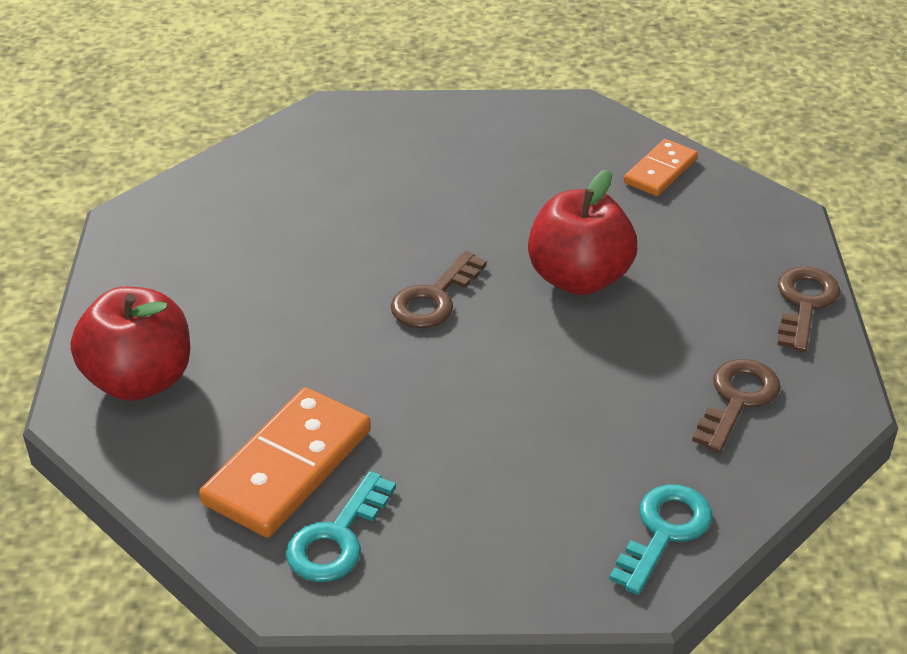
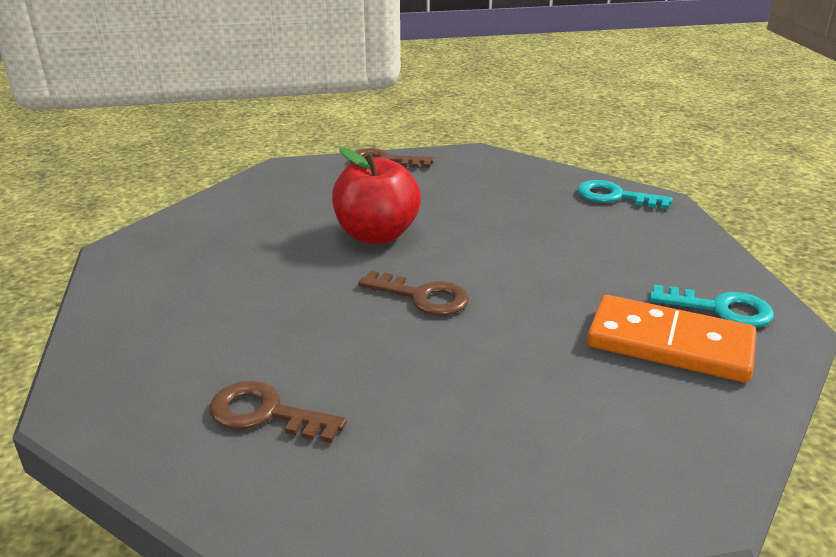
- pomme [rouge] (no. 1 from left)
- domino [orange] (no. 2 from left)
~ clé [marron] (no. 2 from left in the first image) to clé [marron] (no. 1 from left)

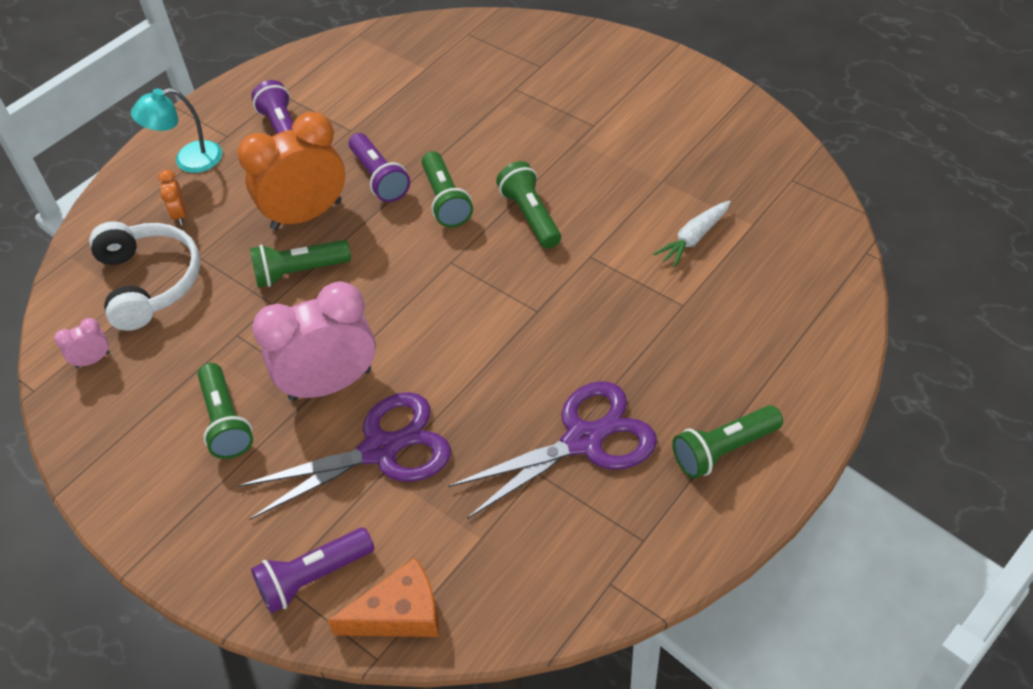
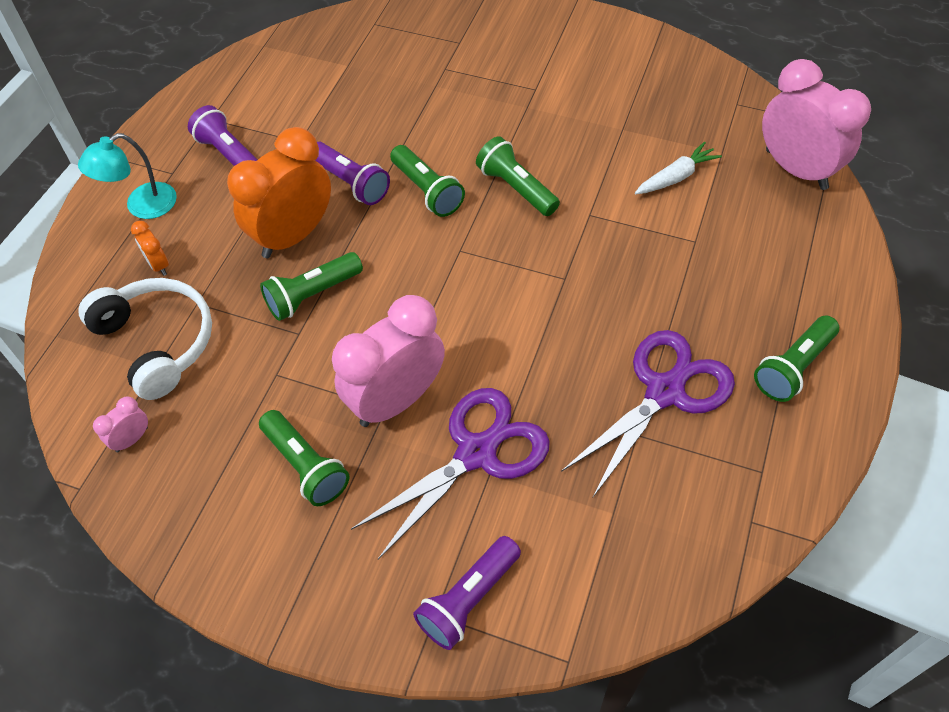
- fromage [orange]
~ carotte [blanc] 150 degrees counterclockwise
+ réveil [rose] (no. 3 from left)

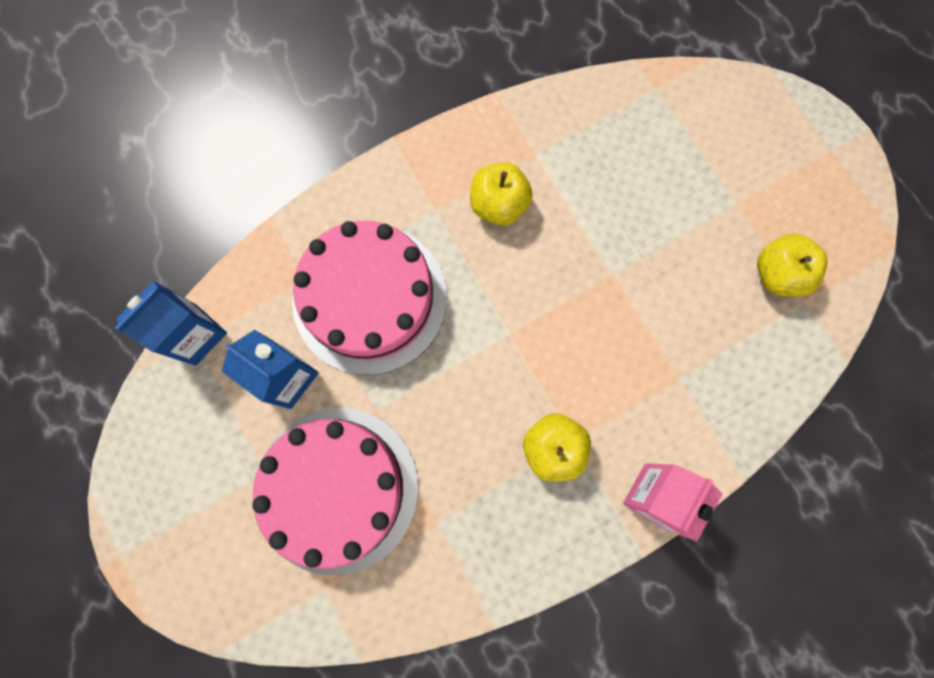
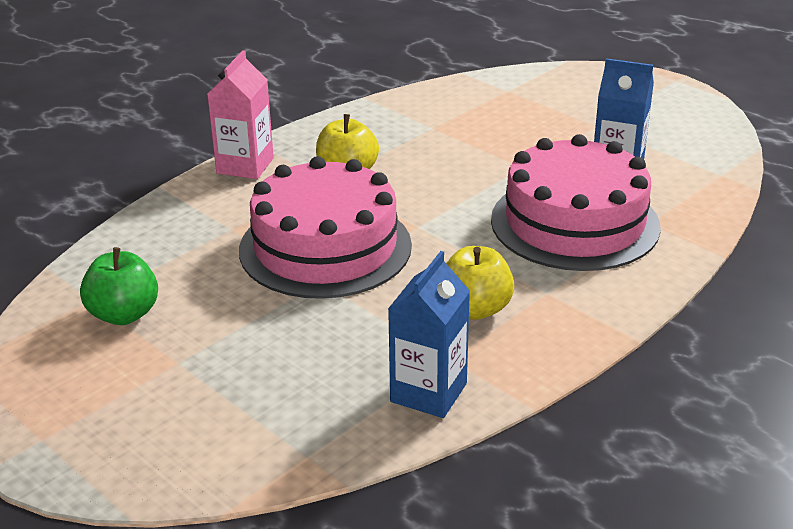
~ brique de lait [bleu] (no. 1 from left)
~ gâteau [rose] (no. 1 from left)
~ pomme [jaune] (no. 3 from left) to pomme [vert]

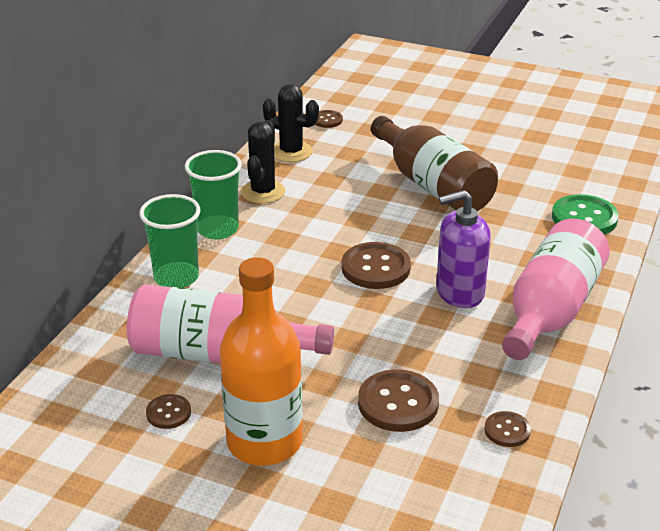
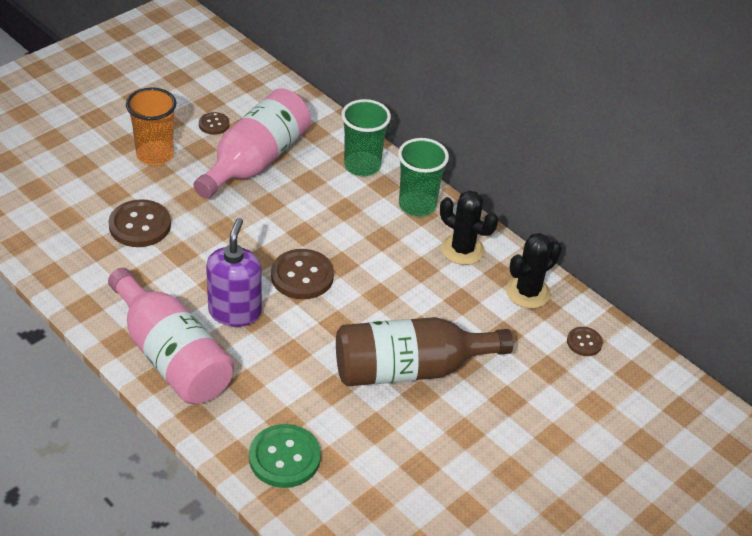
~ bouteille [orange] to gobelet [orange]
- bouton [marron] (no. 5 from left)

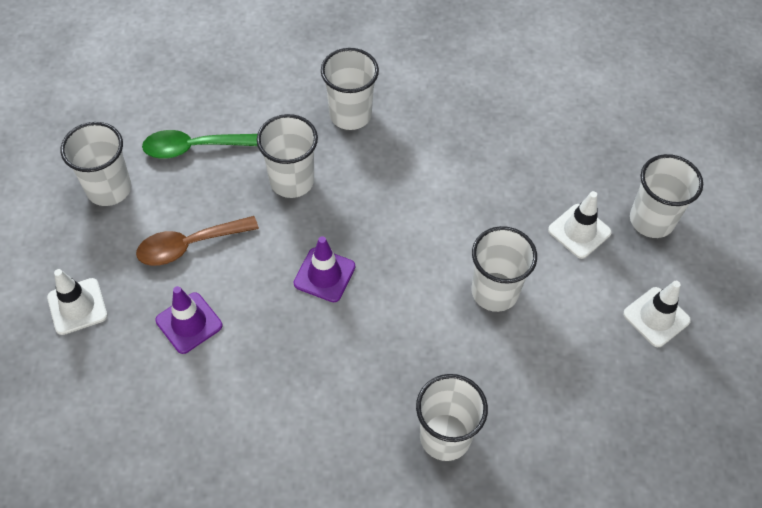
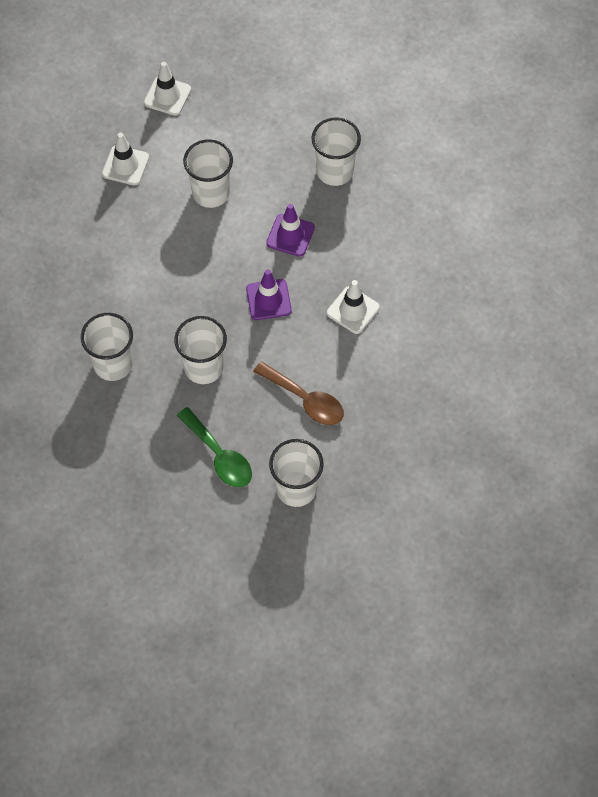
~ cône de chantier [blanc] (no. 1 from left in the first image) to cône de chantier [blanc] (no. 3 from left)
~ cône de chantier [violet] (no. 1 from left in the first image) to cône de chantier [violet] (no. 2 from left)
- gobelet [blanc] (no. 6 from left)

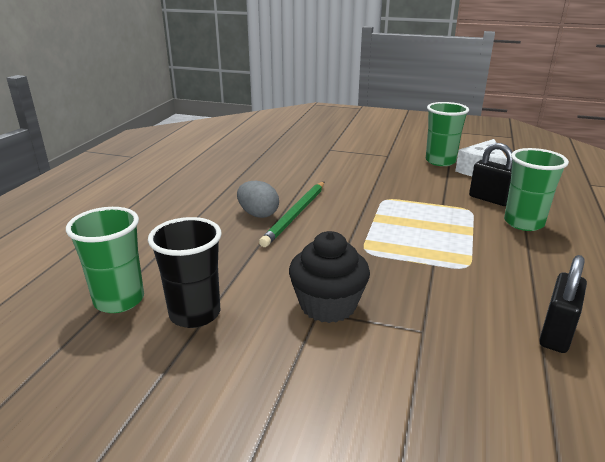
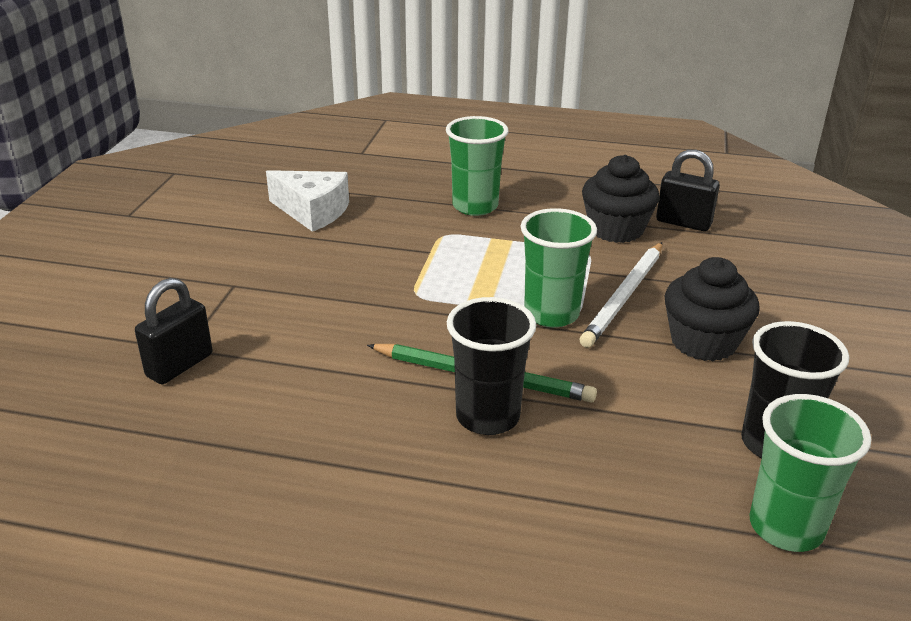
~ œuf [gris] to gobelet [noir] (no. 1 from left)
~ gobelet [vert] (no. 2 from left)
~ cadenas [noir] (no. 1 from left)
+ crayon [blanc]
+ muffin [noir] (no. 1 from left)

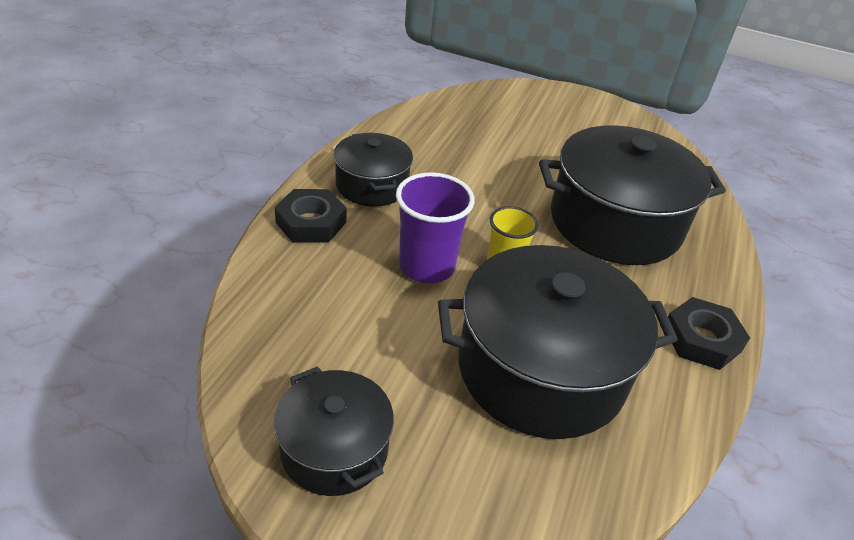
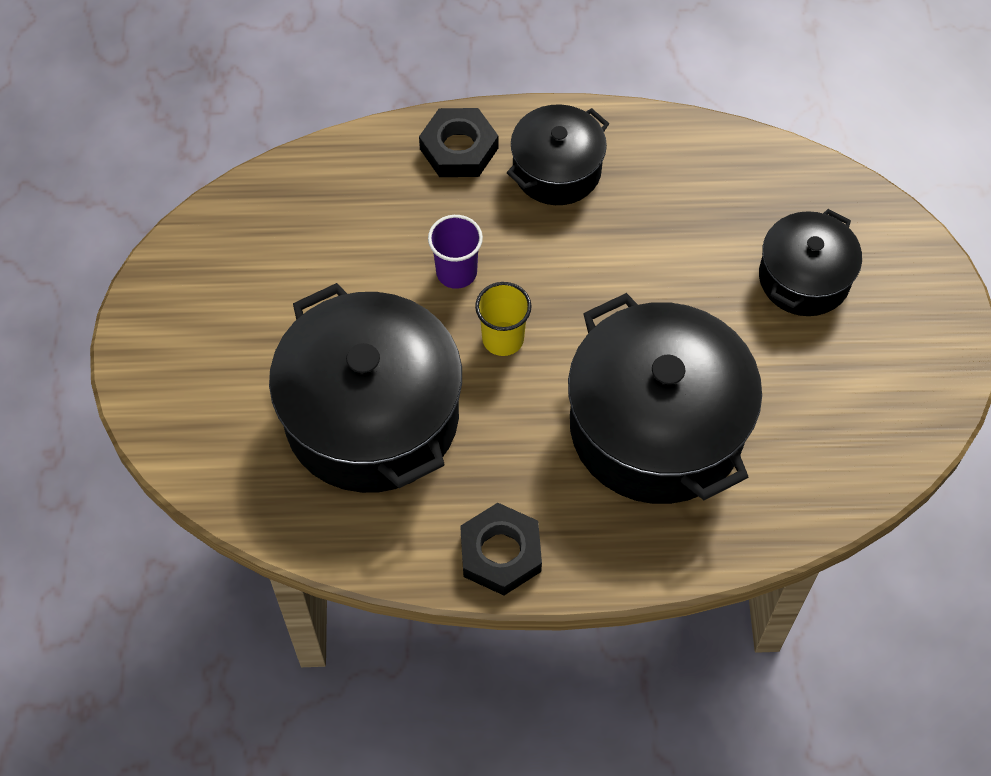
~ marmite [noir] (no. 1 from left in the first image) to marmite [noir] (no. 4 from left)
~ gobelet [violet] x0.65

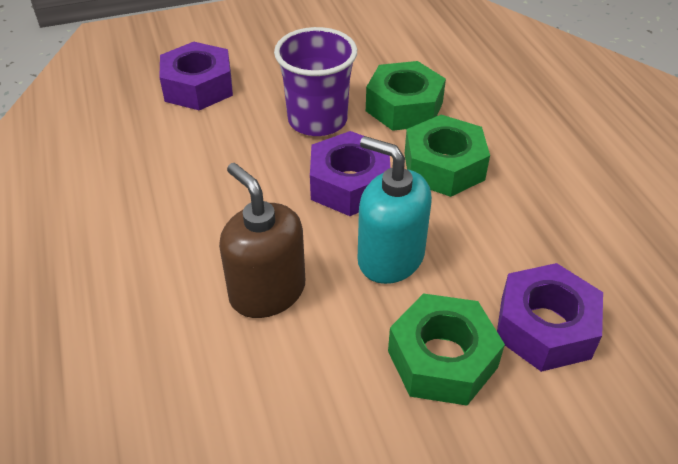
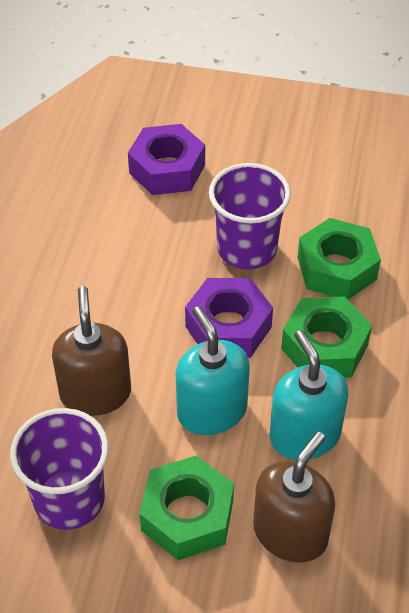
~ écrou [violet] (no. 3 from left) to distributeur de savon [marron] (no. 2 from left)
+ gobelet [violet] (no. 1 from left)
+ distributeur de savon [turquoise] (no. 2 from left)

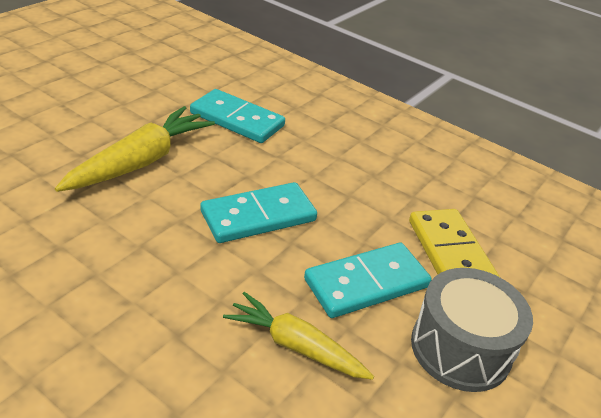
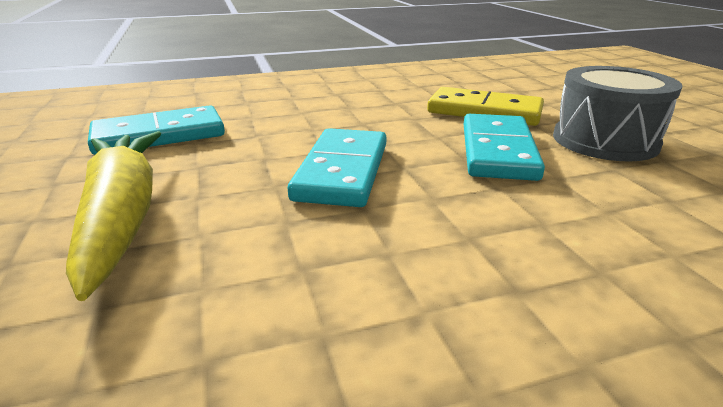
- carotte [jaune] (no. 2 from left)

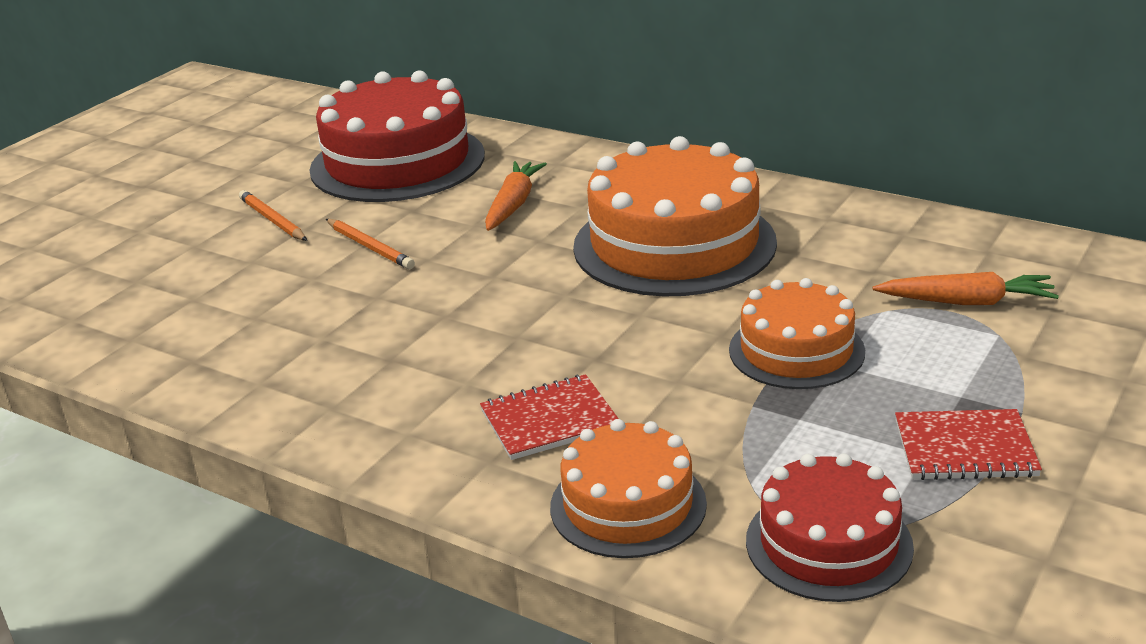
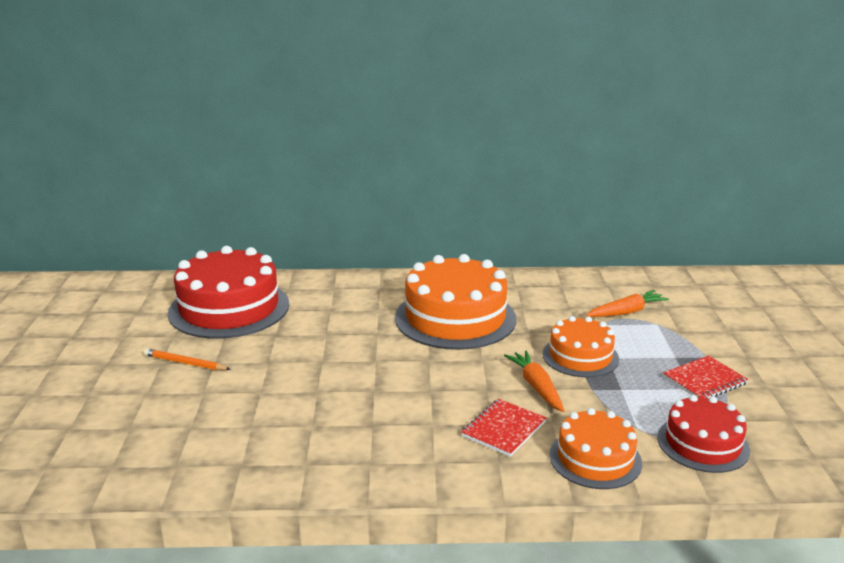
- crayon [orange] (no. 2 from left)
~ carotte [orange] (no. 1 from left)

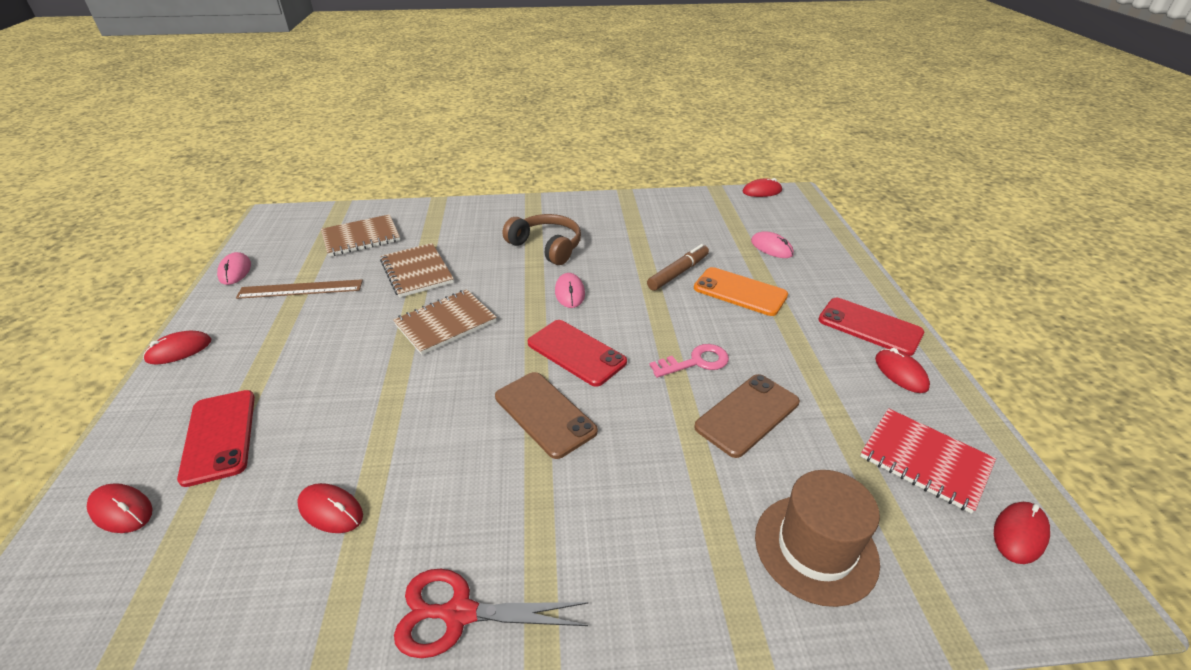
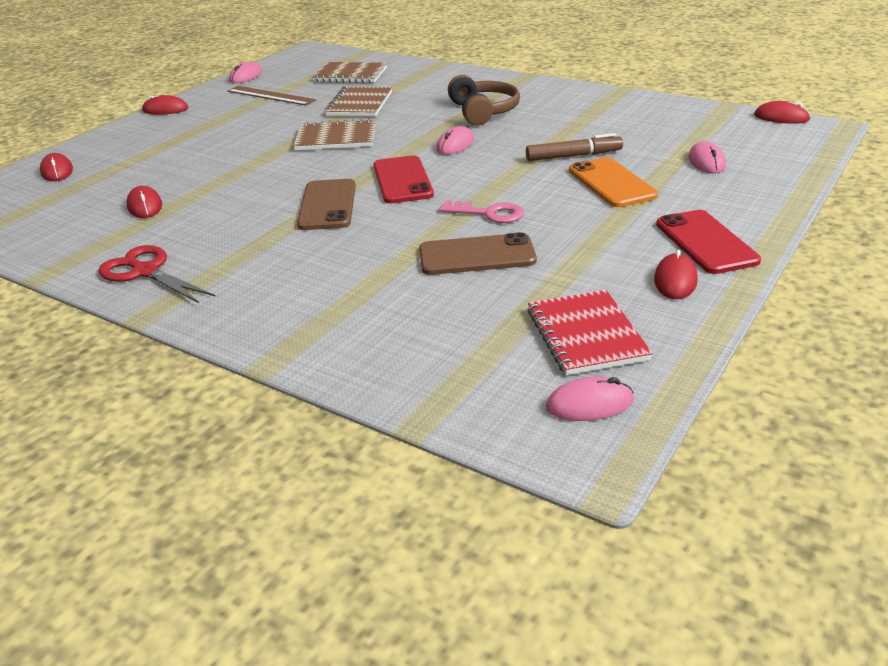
- téléphone [rouge] (no. 1 from left)
- chapeau [marron]
~ souris [rouge] (no. 6 from left) to souris [rose] (no. 3 from left)

